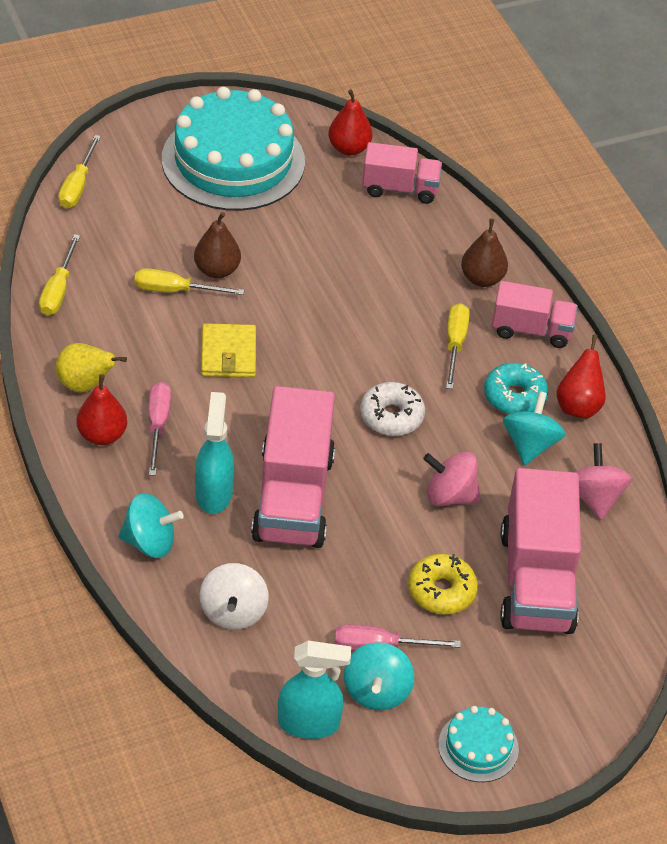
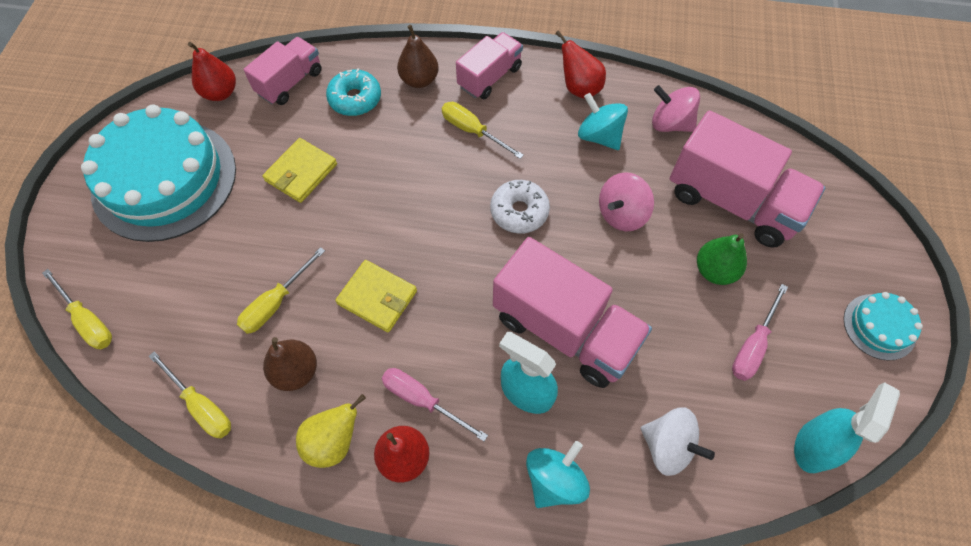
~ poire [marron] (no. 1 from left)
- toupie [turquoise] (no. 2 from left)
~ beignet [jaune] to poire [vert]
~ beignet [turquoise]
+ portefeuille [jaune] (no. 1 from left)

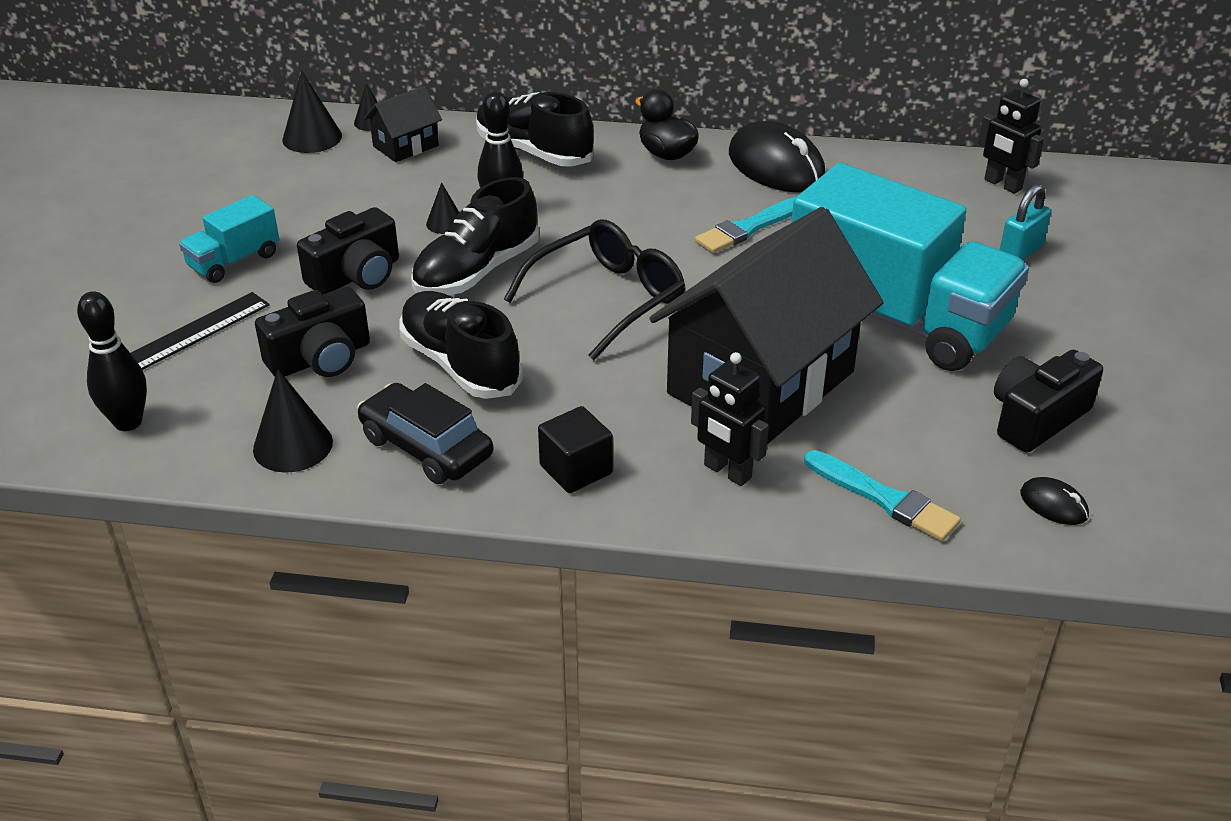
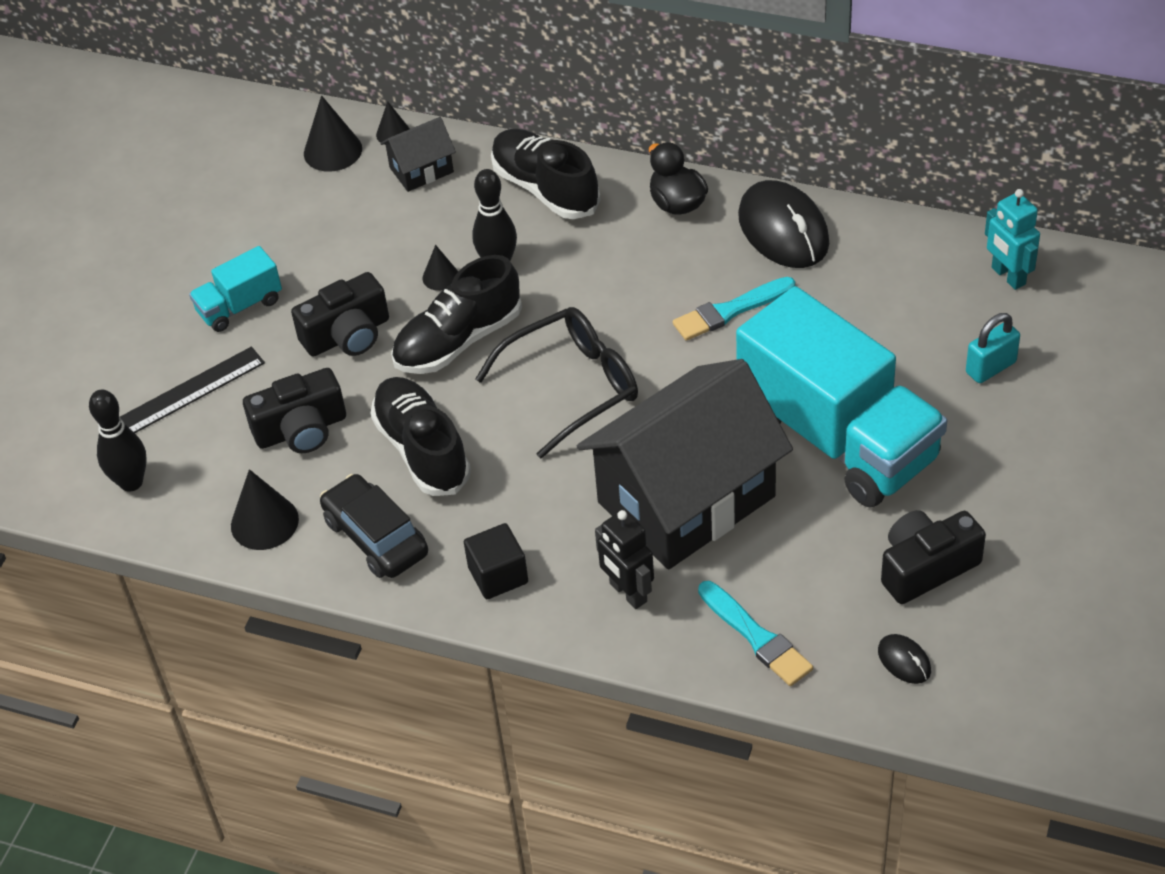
~ robot [noir] (no. 2 from left) to robot [turquoise]

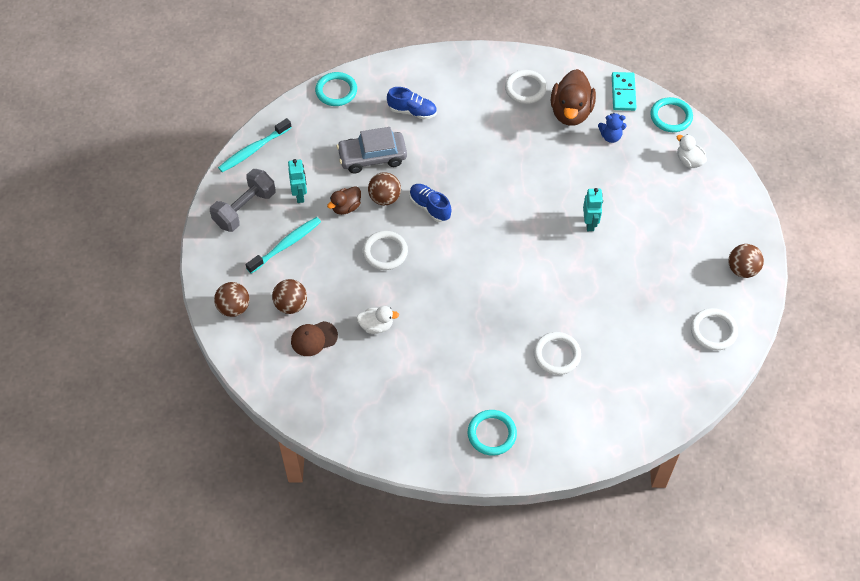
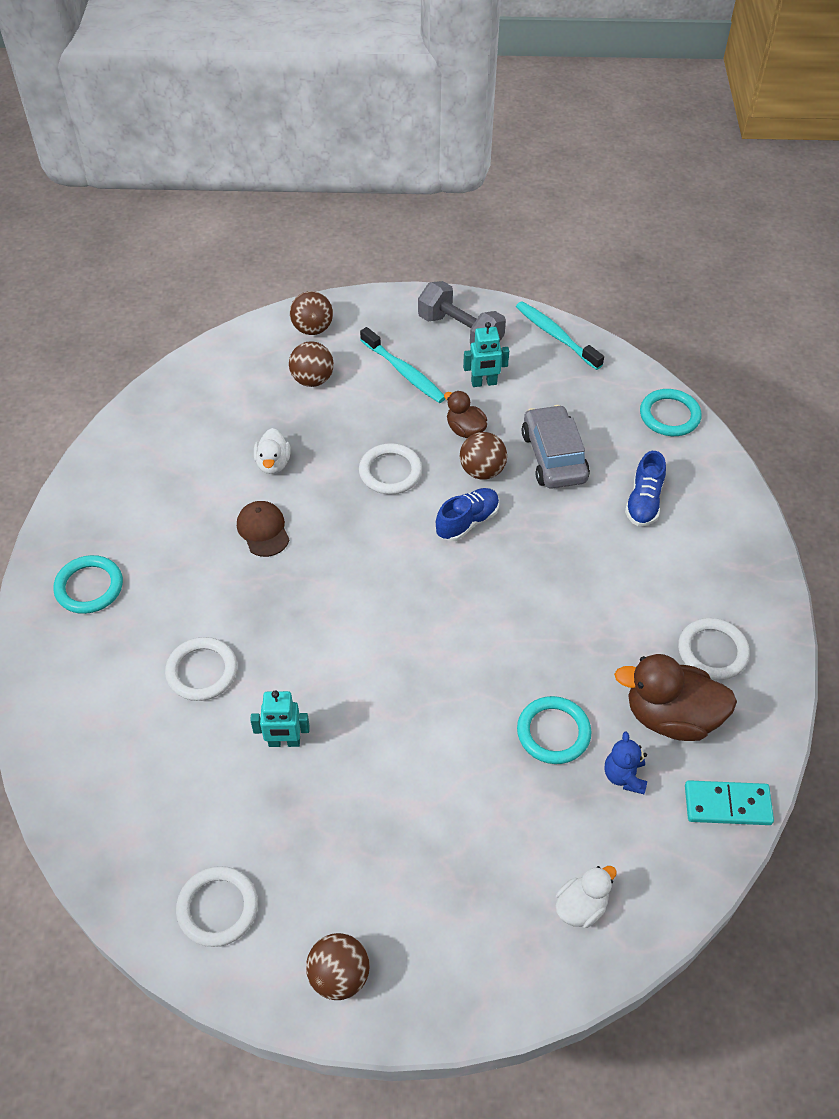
~ casquette [marron]
~ robot [turquoise] (no. 2 from left in the first image) to robot [turquoise] (no. 1 from left)
~ anneau [turquoise] (no. 3 from left in the first image) to anneau [turquoise] (no. 2 from left)

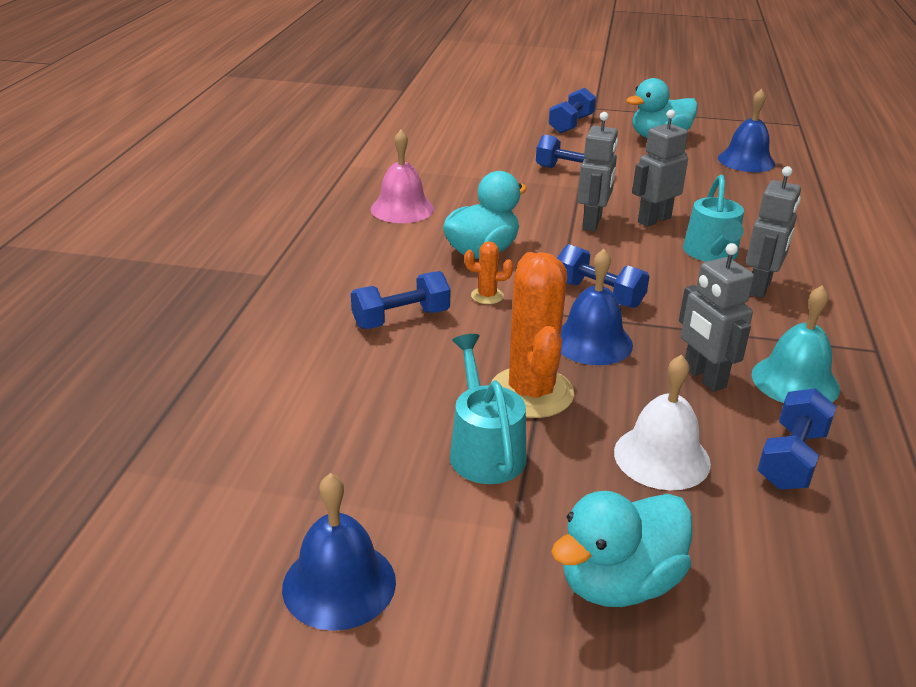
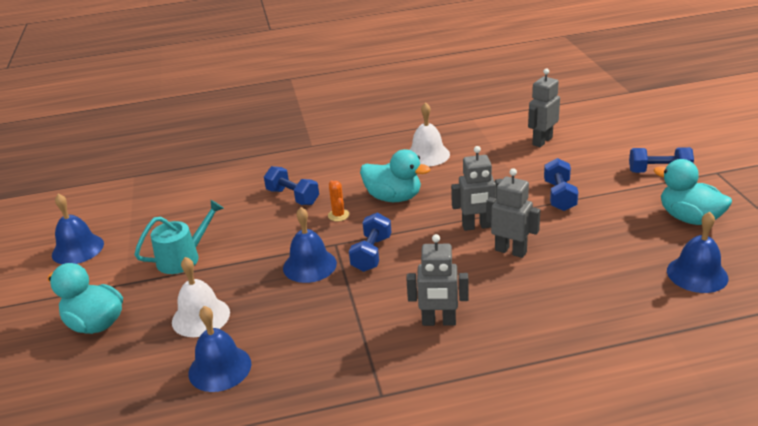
~ cloche [rose] to cloche [blanc] (no. 2 from left)
- cactus [orange] (no. 2 from left)
~ robot [gris] (no. 3 from left in the first image) to robot [gris] (no. 4 from left)
- arrosoir [turquoise] (no. 2 from left)
- cloche [turquoise]
~ haltère [bleu] (no. 5 from left) to cloche [bleu] (no. 2 from left)

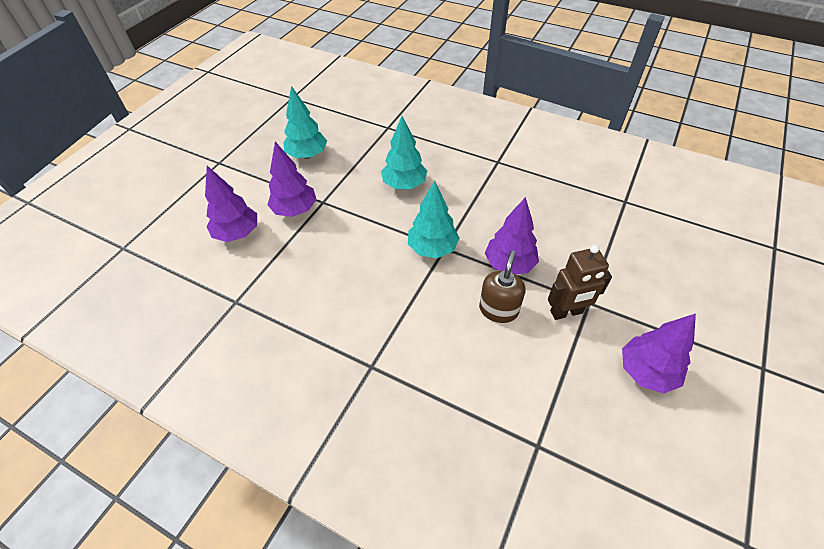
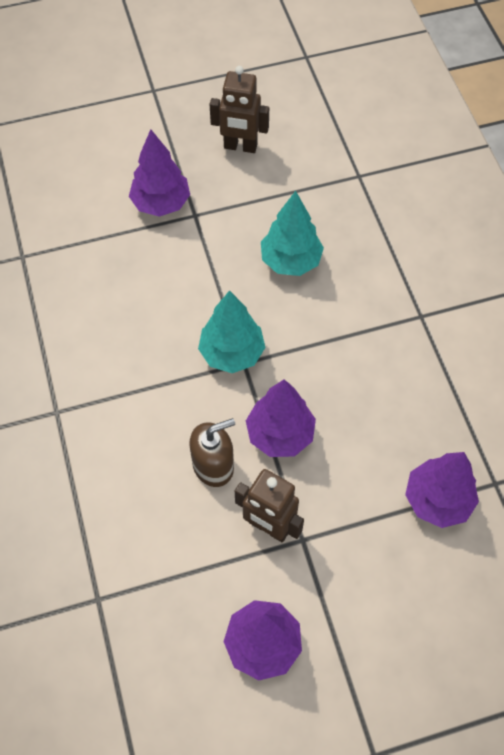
~ arbre [violet] (no. 1 from left in the first image) to arbre [violet] (no. 4 from left)
~ arbre [turquoise] (no. 1 from left) to robot [marron] (no. 1 from left)

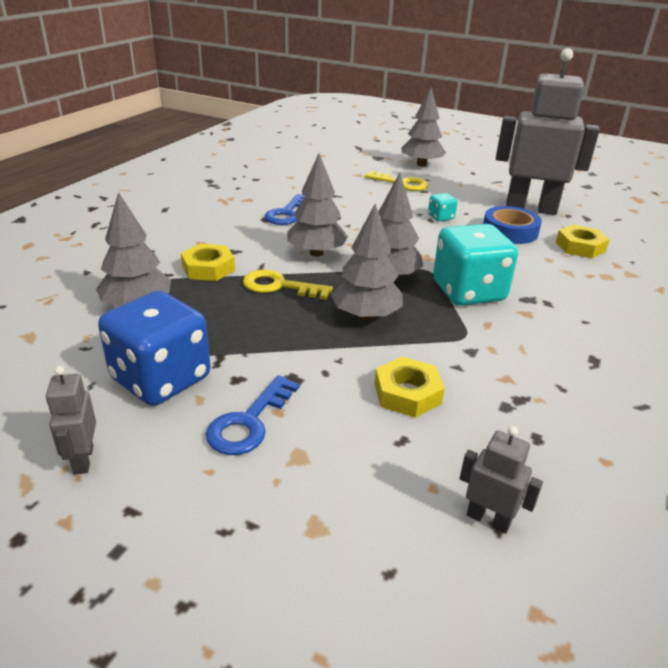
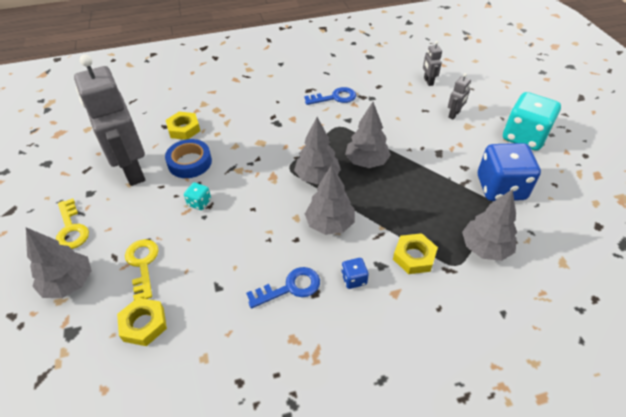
~ robot [gris] (no. 1 from left in the first image) to robot [gris] (no. 3 from left)
~ clé [bleu] (no. 1 from left in the first image) to clé [bleu] (no. 2 from left)
~ clé [jaune] (no. 1 from left)
~ écrou [jaune] (no. 2 from left in the first image) to écrou [jaune] (no. 1 from left)
~ dé [turquoise] (no. 2 from left)
+ dé [bleu] (no. 1 from left)

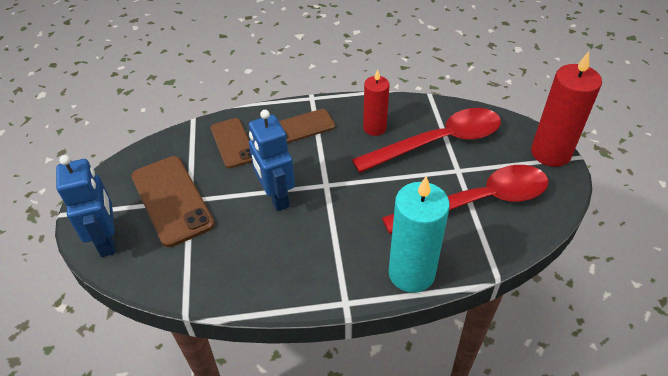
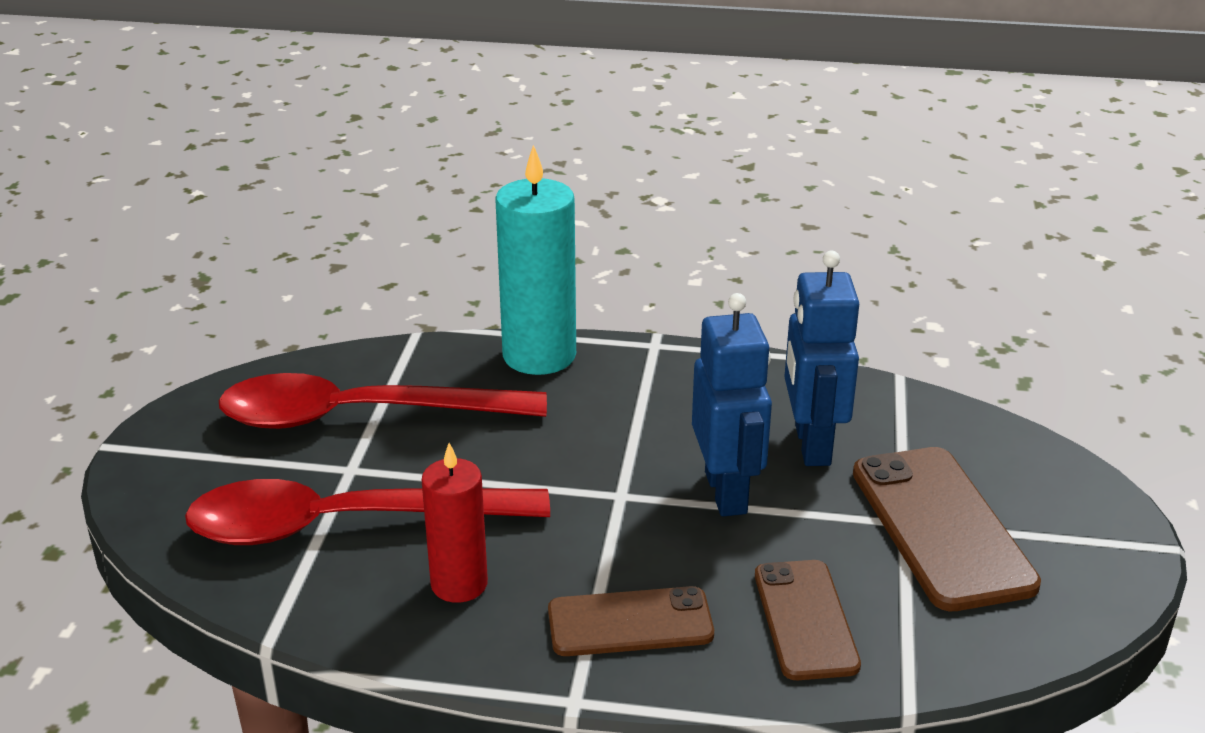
~ robot [bleu] (no. 1 from left in the first image) to robot [bleu] (no. 2 from left)
- bougie [rouge] (no. 2 from left)

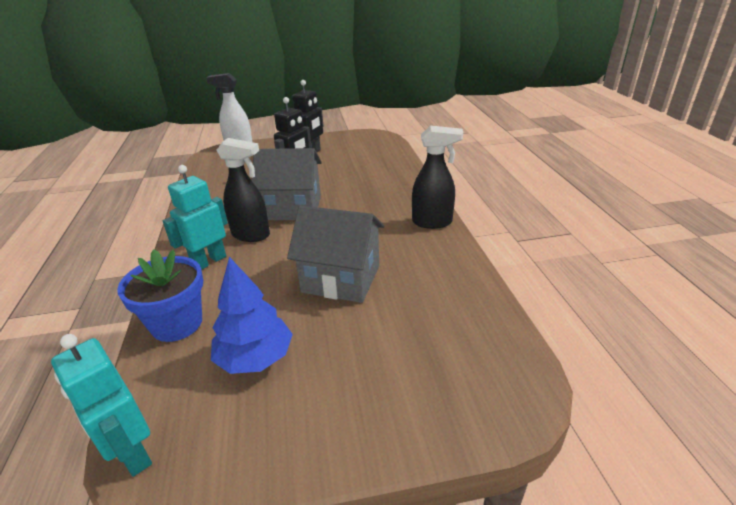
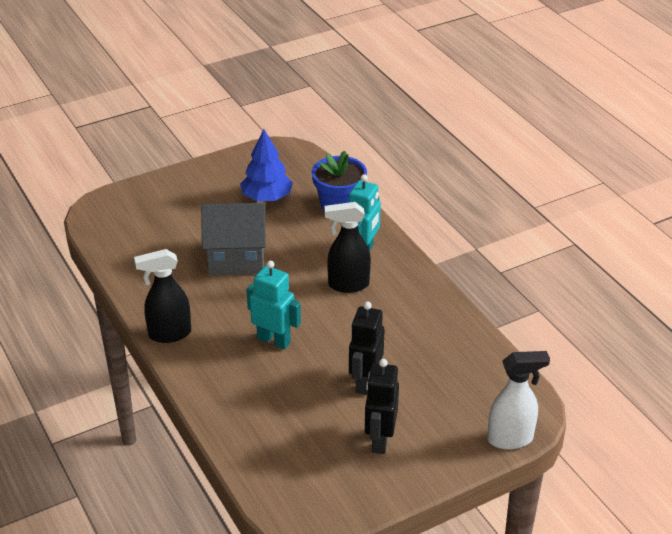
~ robot [turquoise] (no. 1 from left)
- maison [gris] (no. 1 from left)

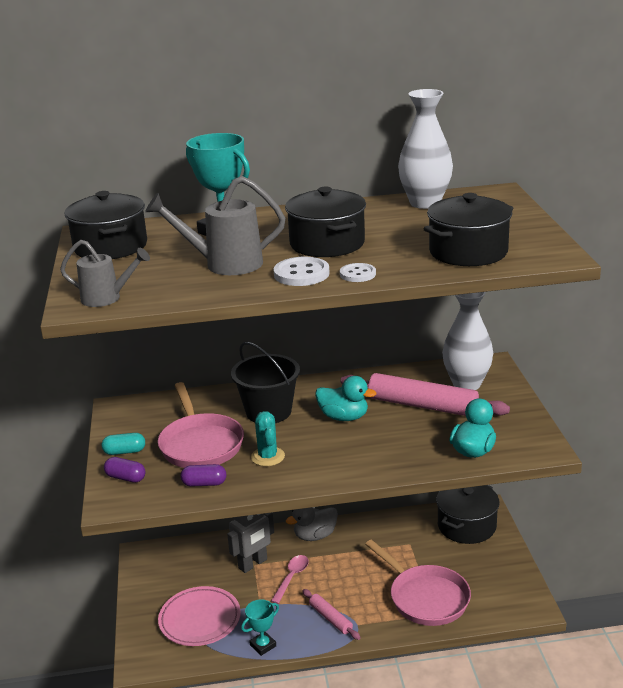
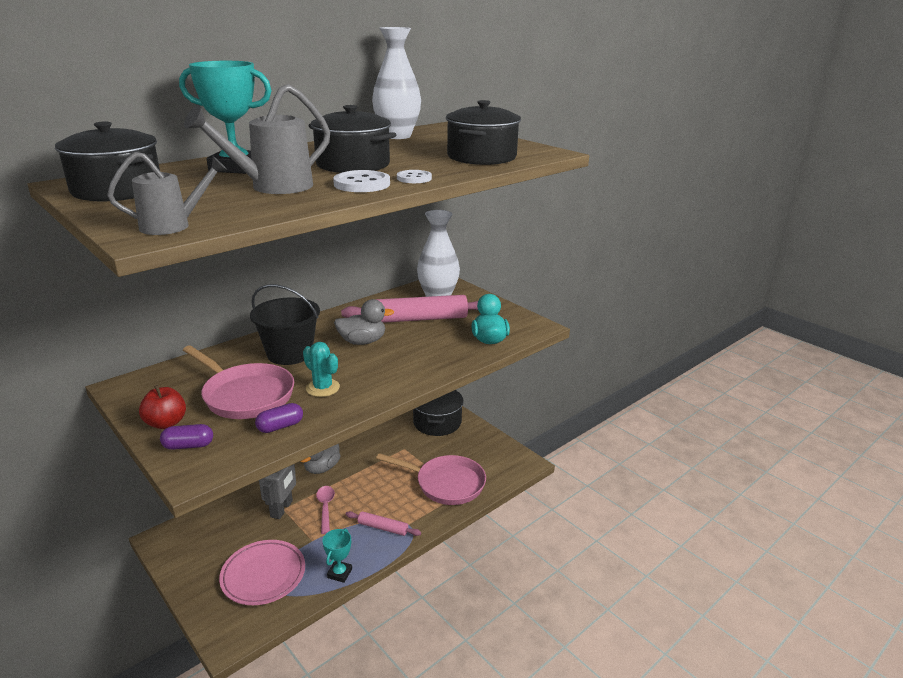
~ gélule [turquoise] to pomme [rouge]
~ canard [turquoise] (no. 1 from left) to canard [gris] (no. 2 from left)

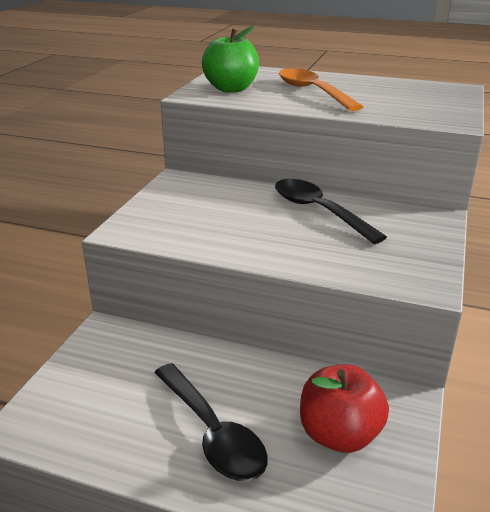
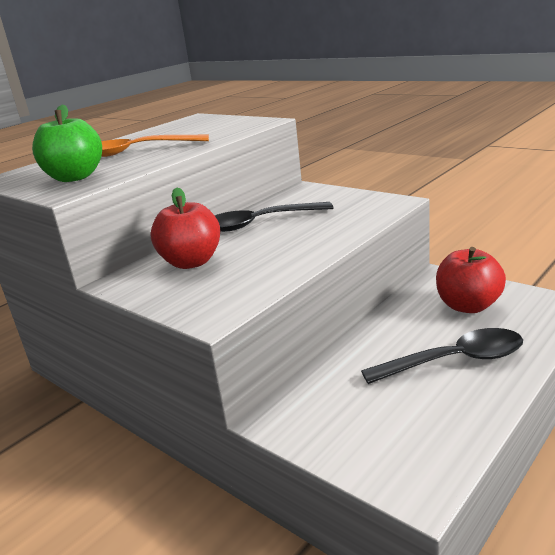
+ pomme [rouge] (no. 1 from left)

